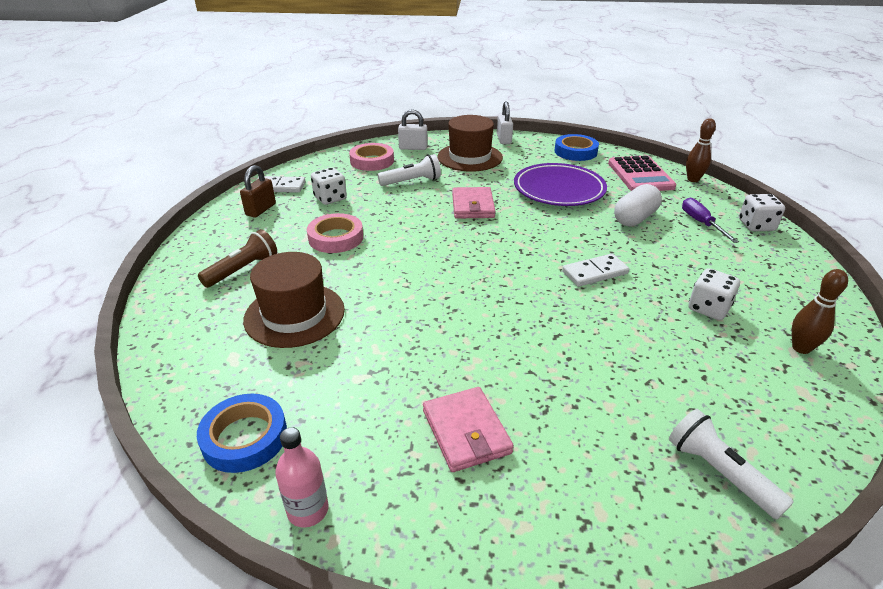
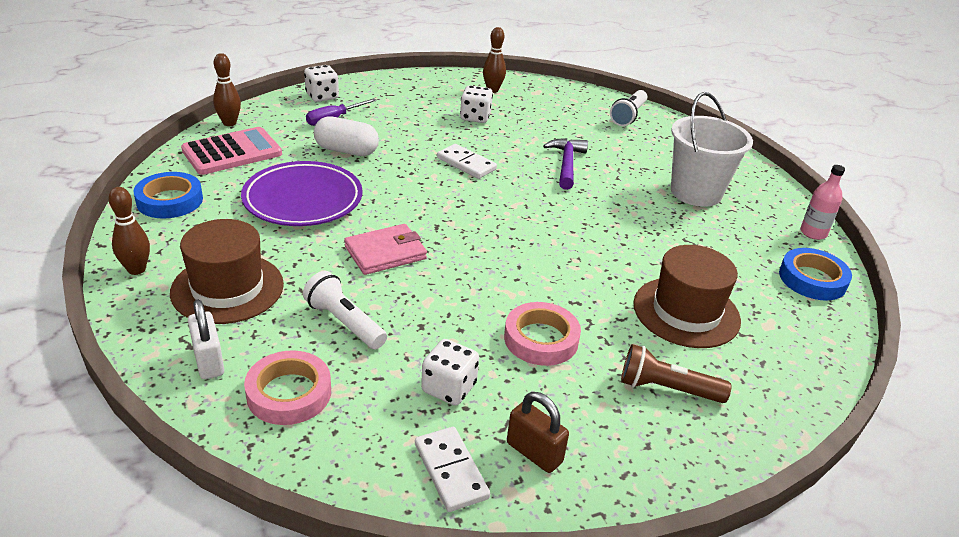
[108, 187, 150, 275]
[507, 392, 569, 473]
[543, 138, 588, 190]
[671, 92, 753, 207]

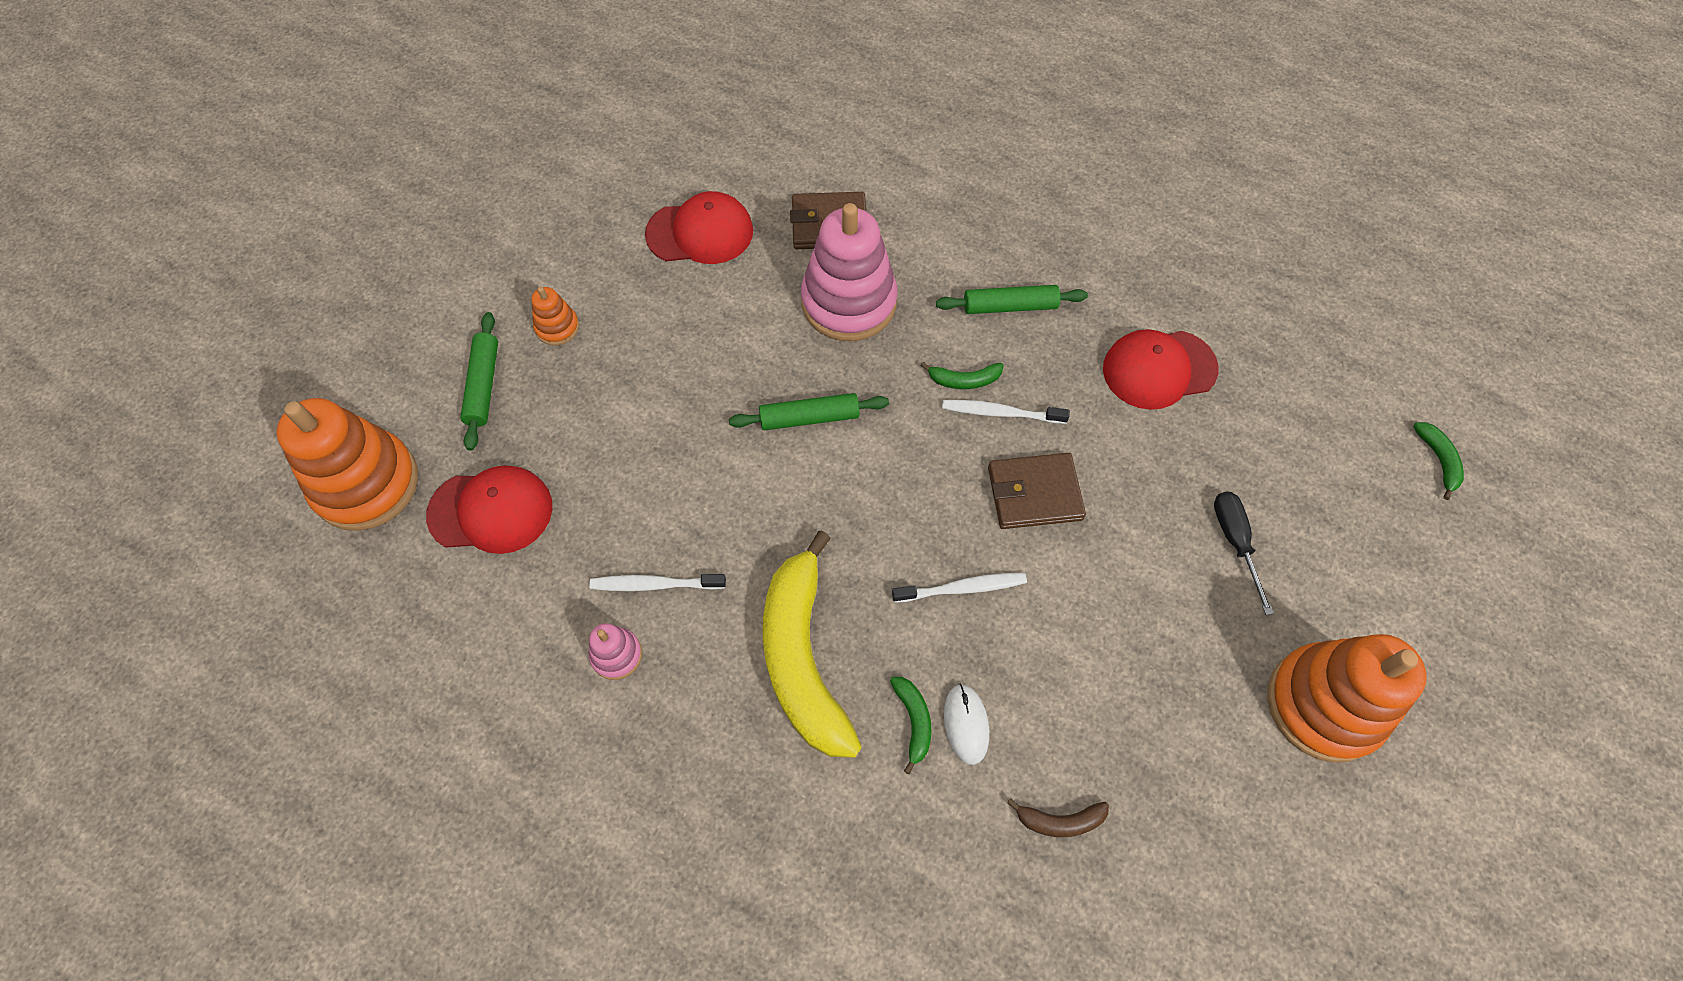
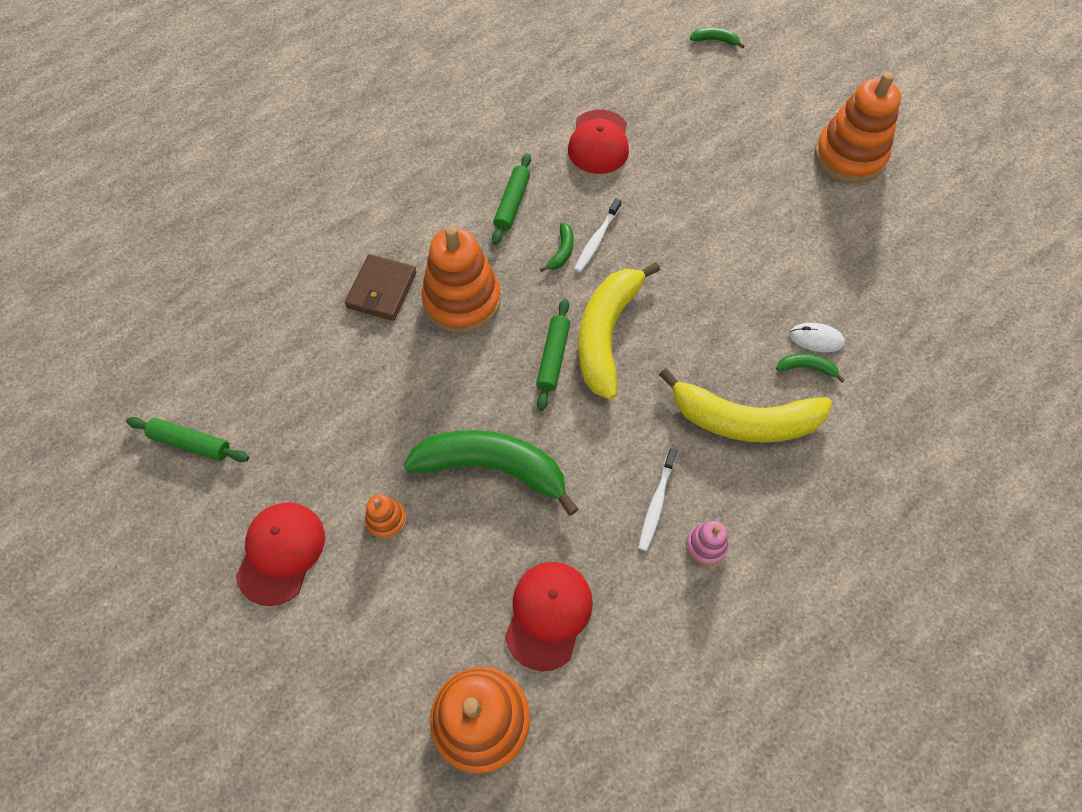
[126, 417, 249, 462]
[236, 502, 325, 606]
[403, 430, 578, 516]
[421, 226, 501, 333]
[578, 262, 660, 400]
[892, 573, 1027, 603] (first image)
[988, 453, 1086, 529] (first image)
[1007, 798, 1109, 837] (first image)
[1214, 491, 1274, 615] (first image)

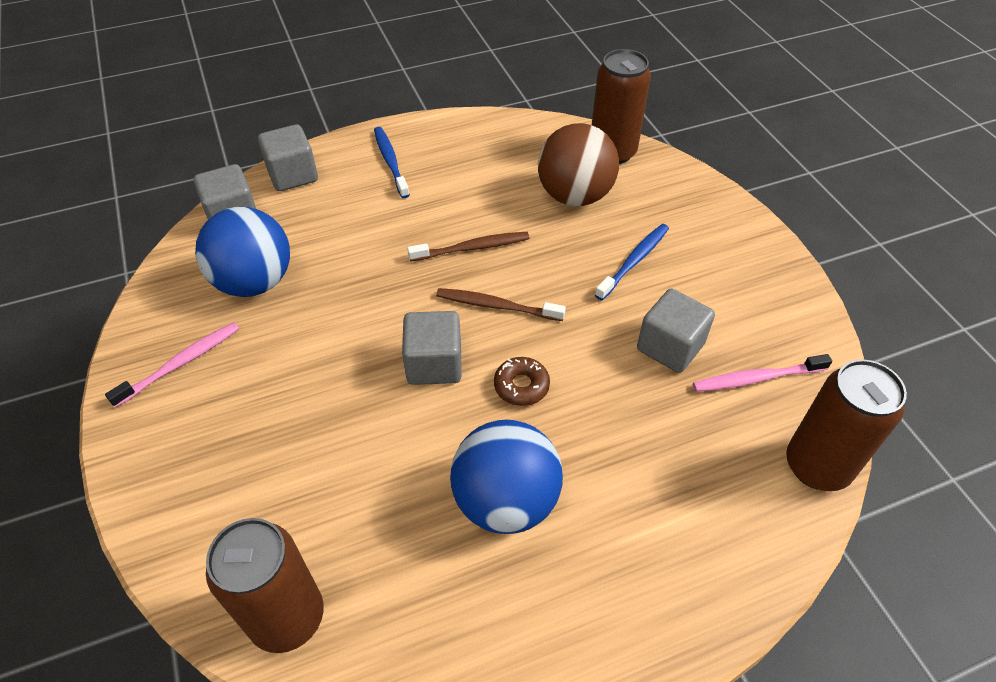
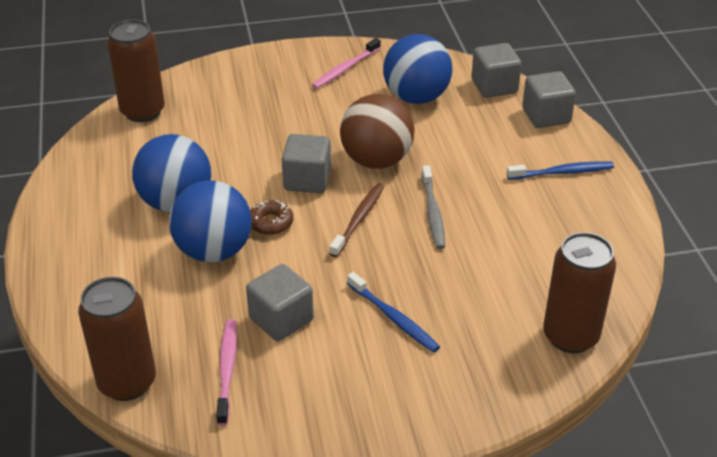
[169, 180, 252, 262]
[312, 38, 381, 89]
[340, 94, 414, 169]
[422, 165, 445, 249]

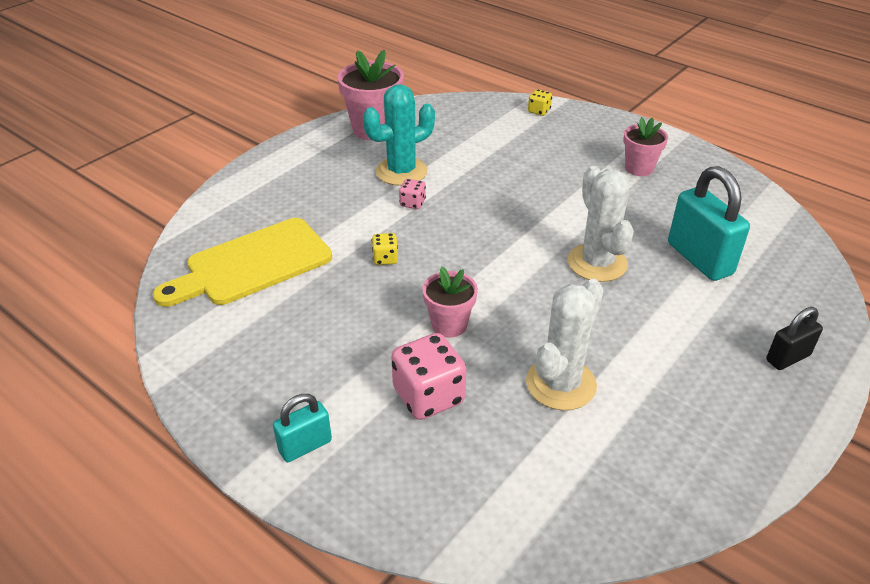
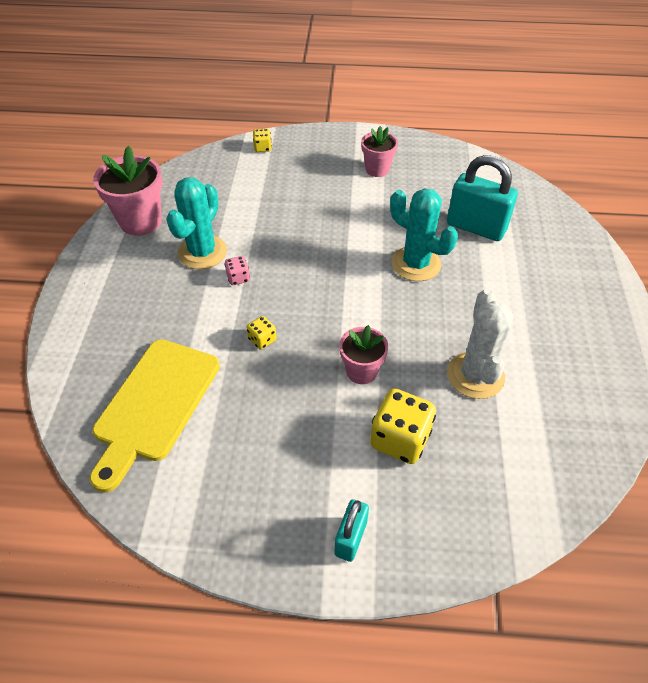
[370, 389, 436, 464]
[390, 188, 458, 281]
[766, 307, 823, 370] (first image)

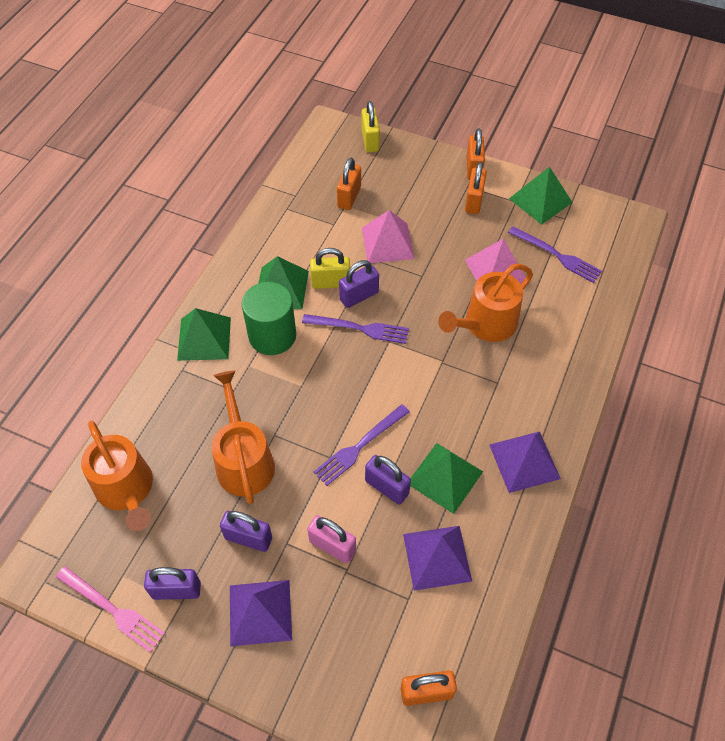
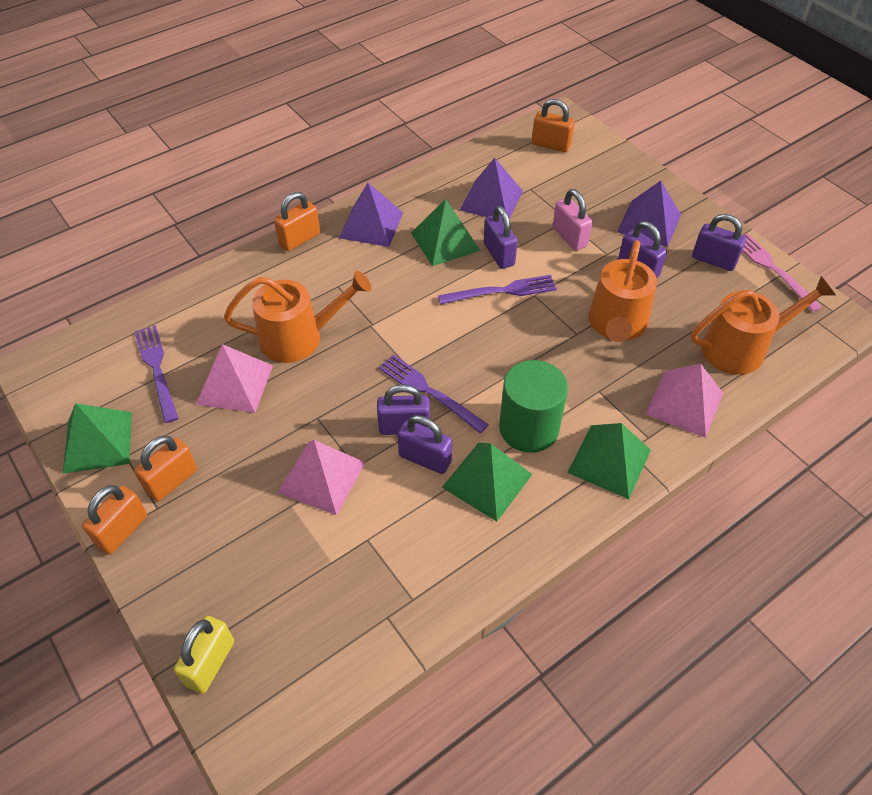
[274, 192, 320, 251]
[397, 415, 452, 474]
[646, 364, 723, 438]
[691, 276, 836, 375]

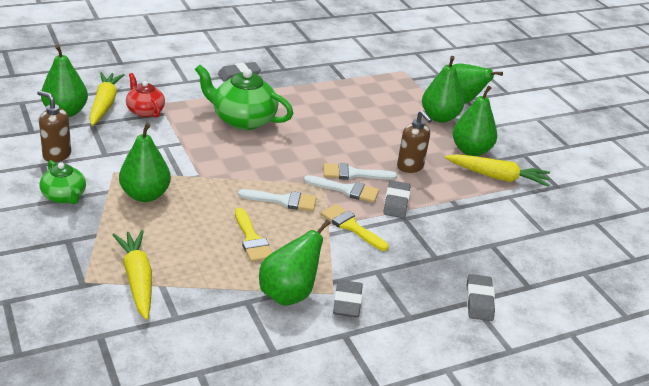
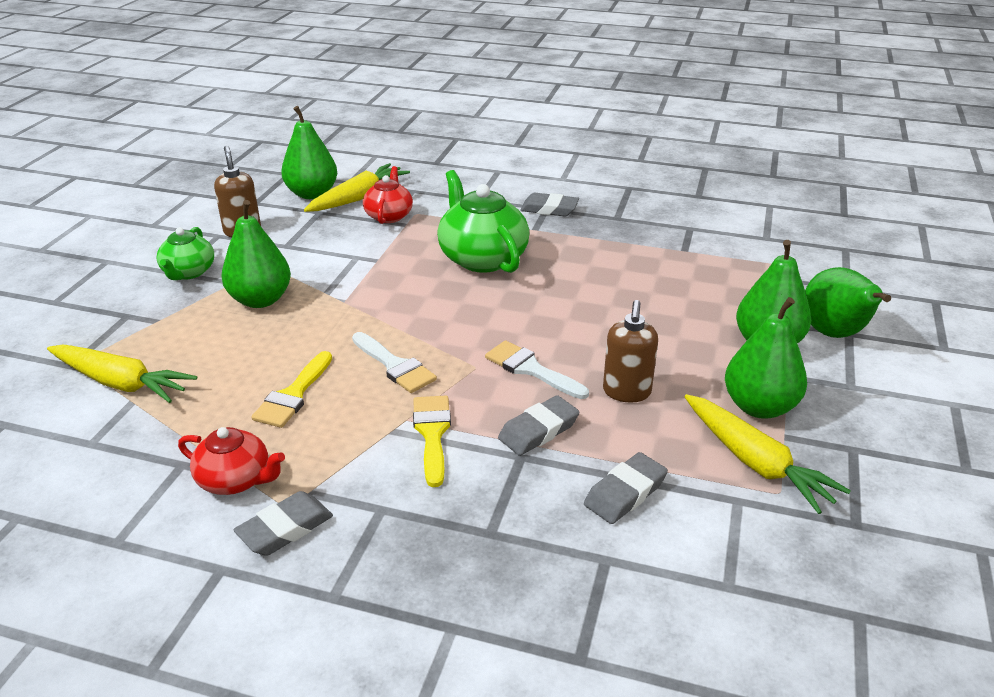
[47, 345, 197, 403]
[178, 427, 285, 495]
[584, 452, 668, 524]
[304, 175, 379, 203] (first image)

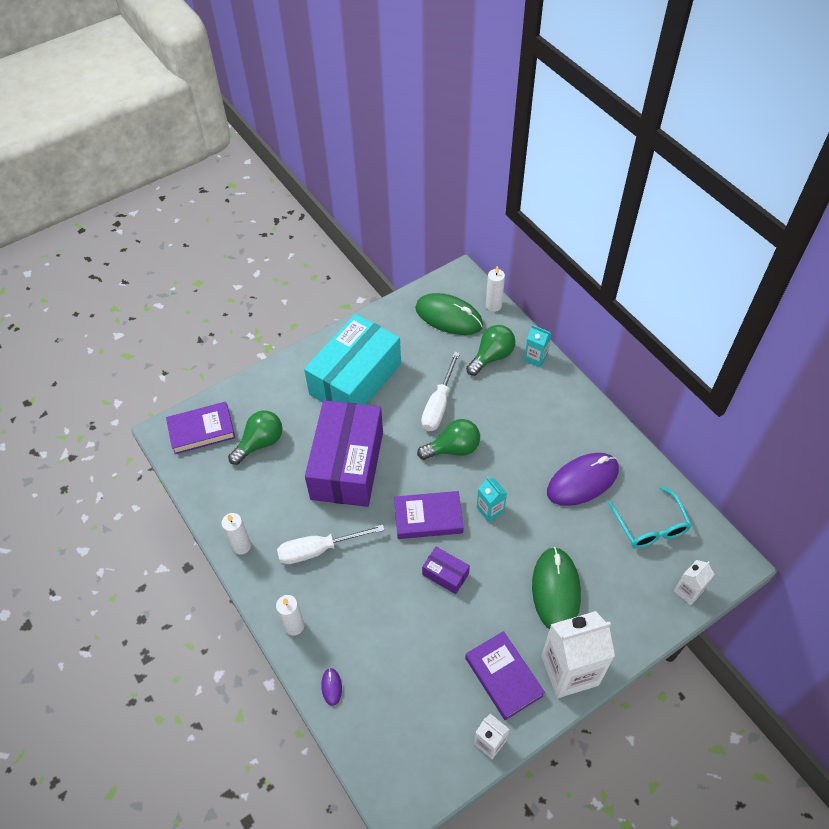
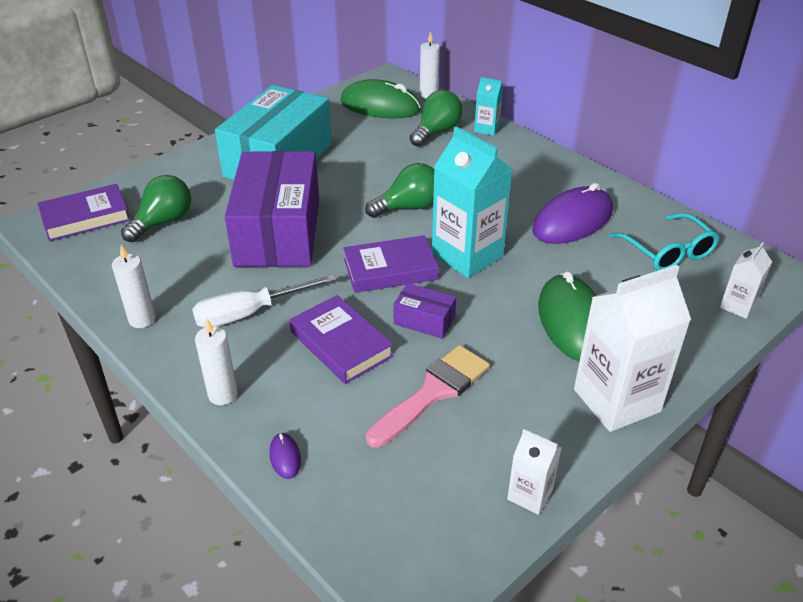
[289, 295, 393, 384]
[366, 345, 490, 448]
[432, 126, 513, 278]
[421, 352, 460, 431] (first image)

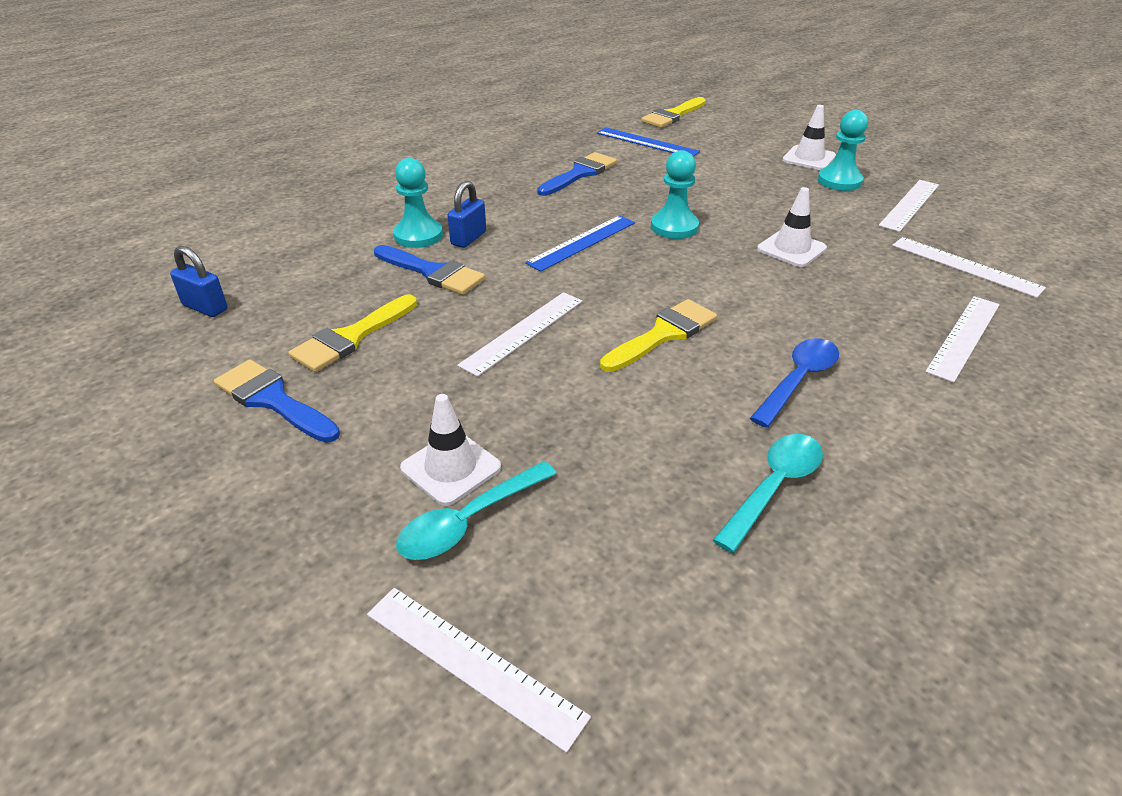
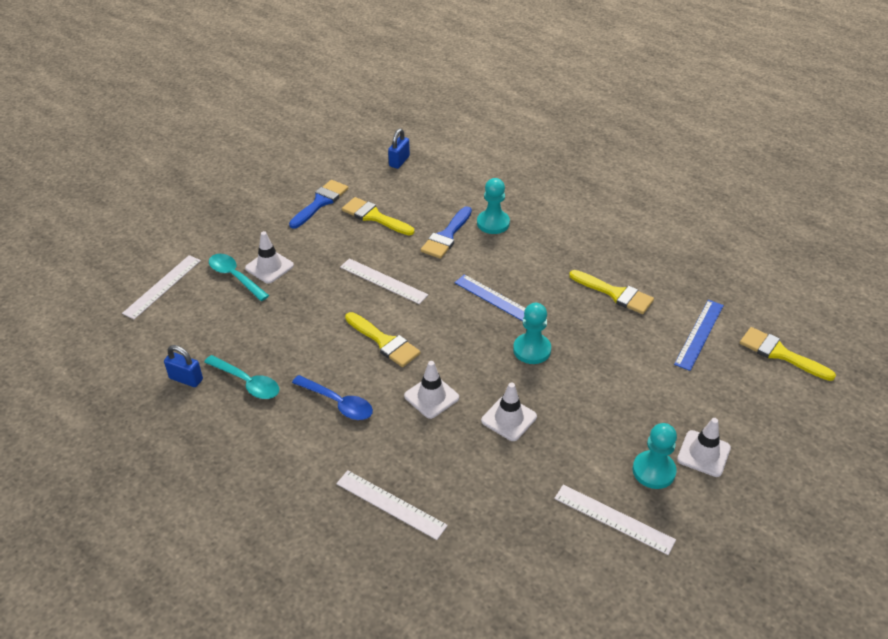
[164, 345, 203, 387]
[404, 361, 459, 419]
[569, 270, 654, 314]
[892, 237, 1046, 298] (first image)

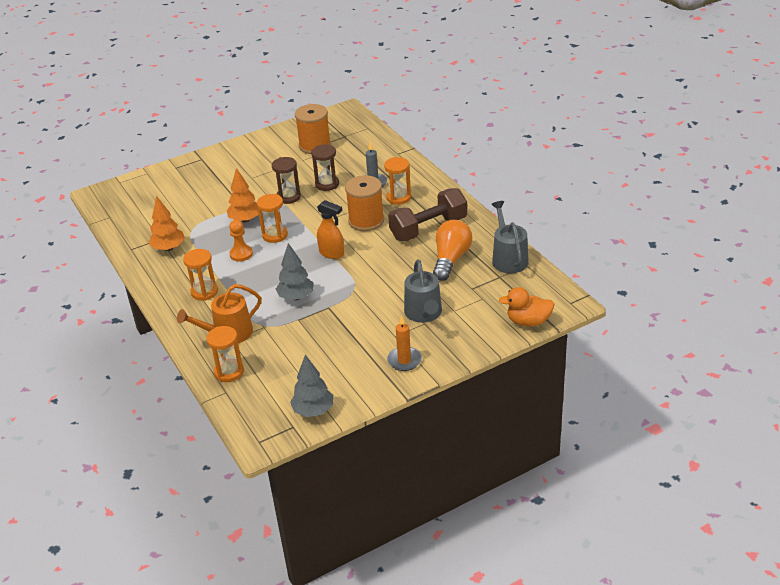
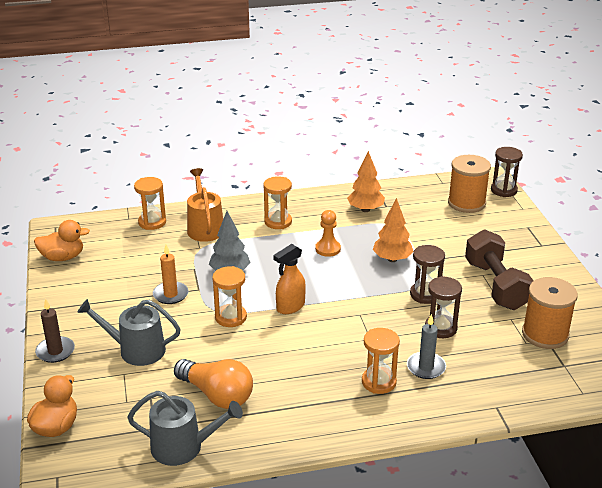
[34, 220, 90, 261]
[35, 299, 75, 363]
[153, 245, 189, 304]
[212, 266, 247, 327]
[448, 155, 491, 213]
[465, 229, 534, 310]
[491, 147, 523, 197]

